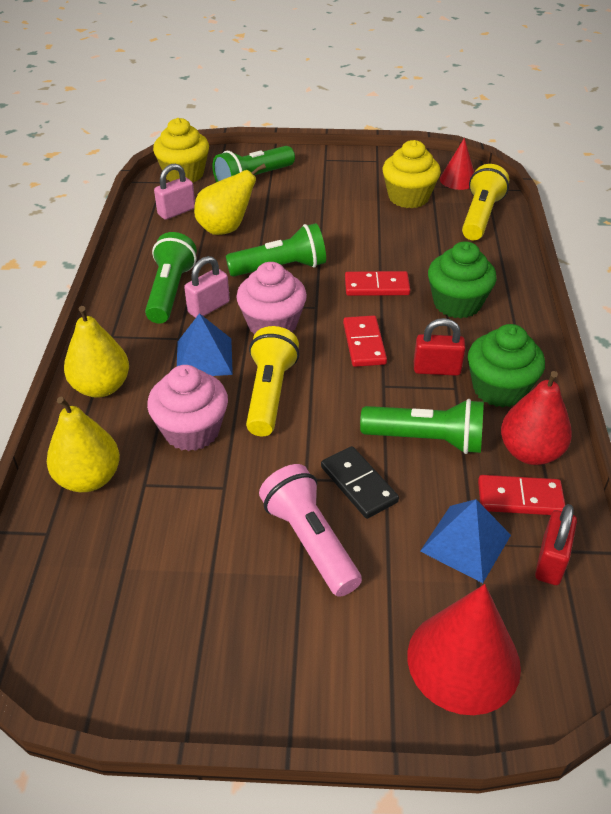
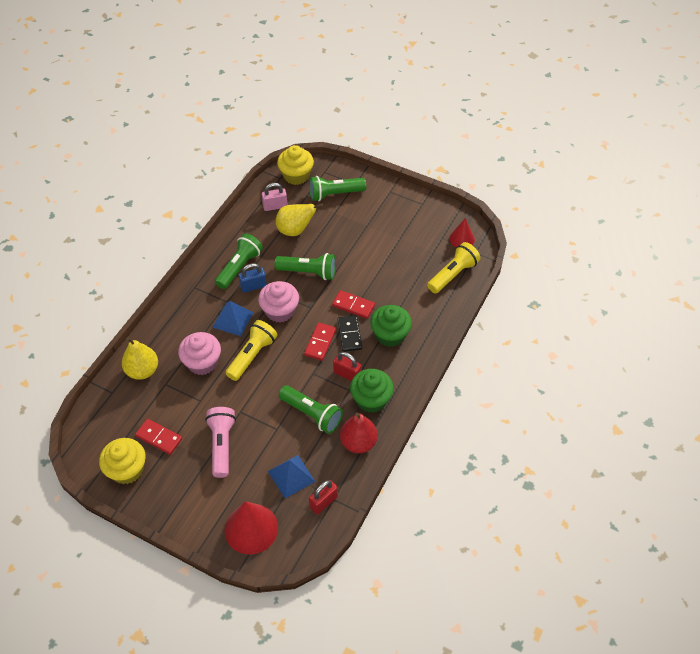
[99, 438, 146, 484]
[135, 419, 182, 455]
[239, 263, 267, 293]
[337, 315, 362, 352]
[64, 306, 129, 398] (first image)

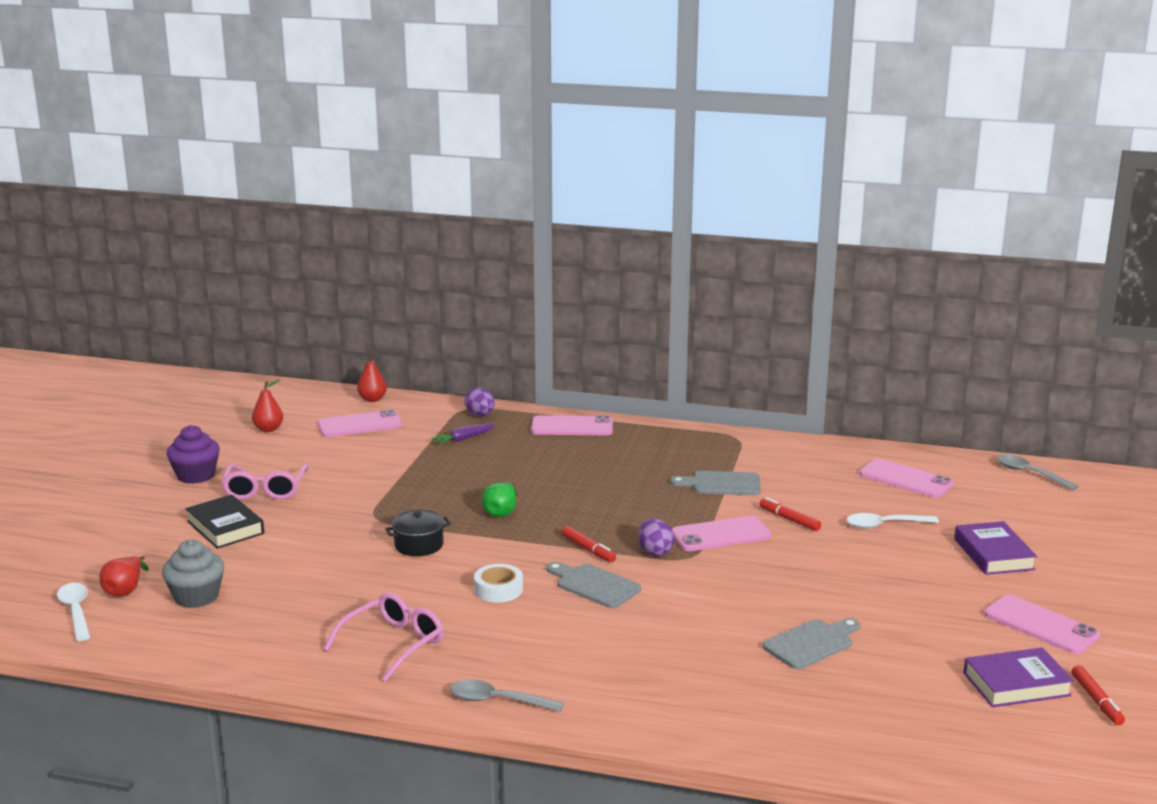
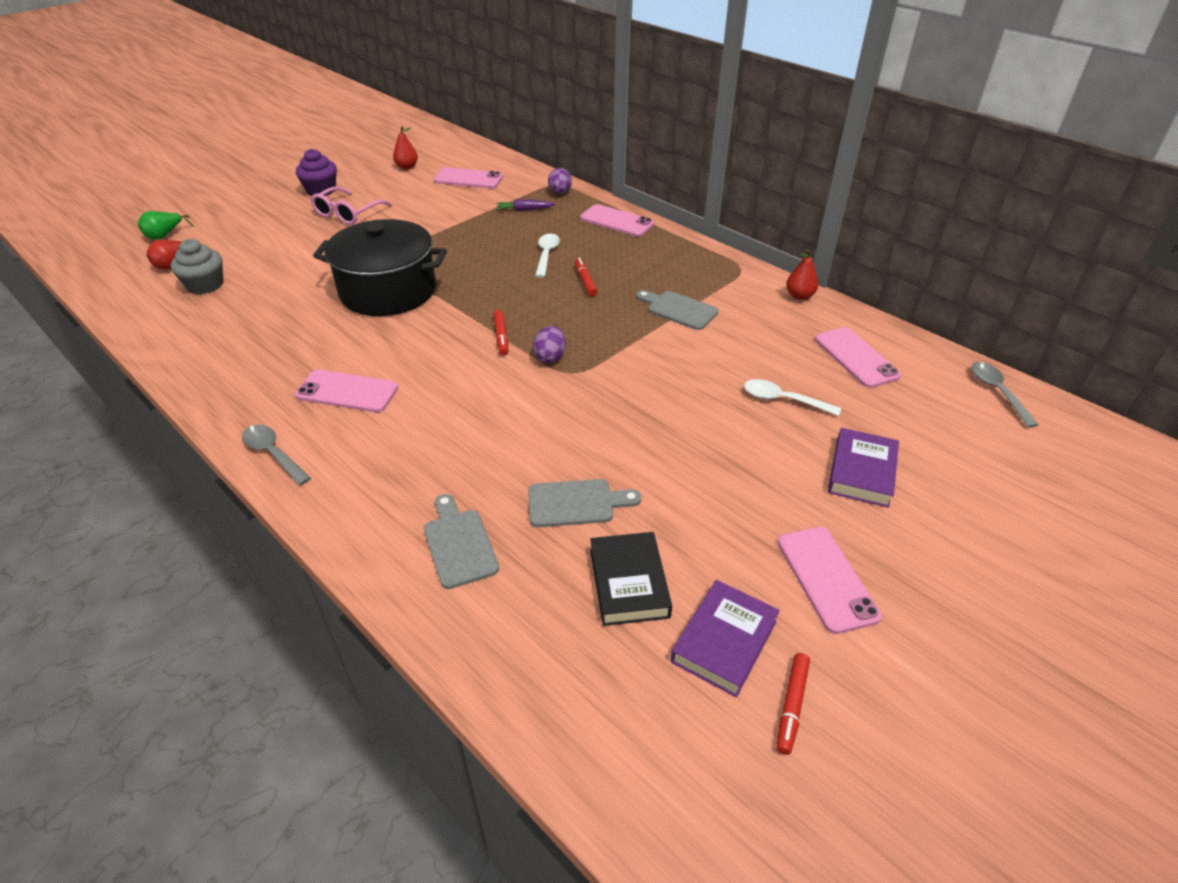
[138, 211, 194, 240]
[295, 370, 398, 412]
[313, 219, 447, 316]
[424, 494, 499, 589]
[535, 234, 560, 278]
[575, 258, 597, 296]
[590, 532, 672, 626]
[671, 580, 780, 697]
[786, 250, 819, 300]
[324, 592, 444, 682] (first image)
[474, 564, 523, 602] (first image)

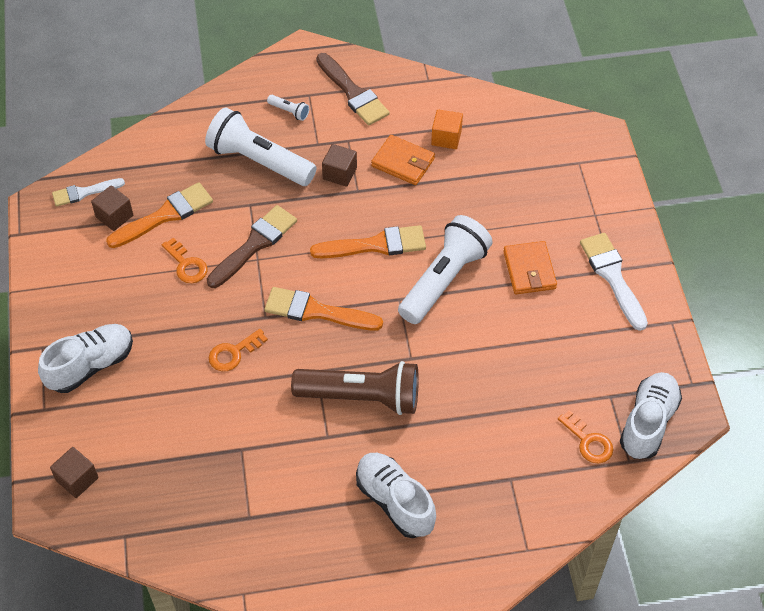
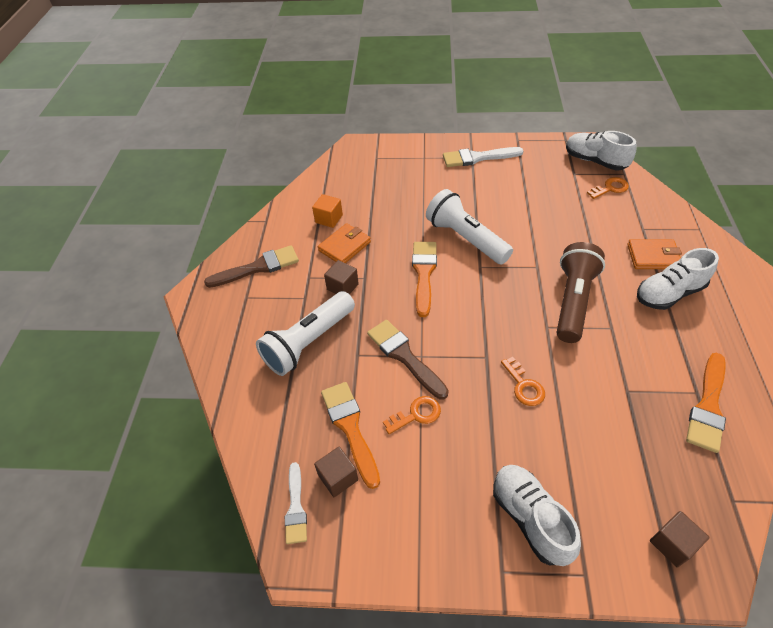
[627, 239, 682, 269]
[686, 353, 726, 453]
[267, 95, 309, 121] (first image)

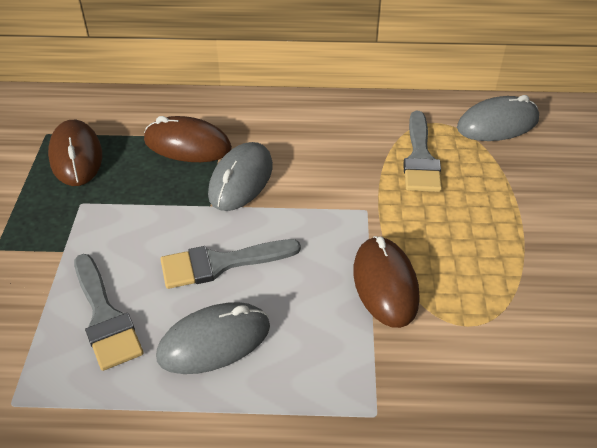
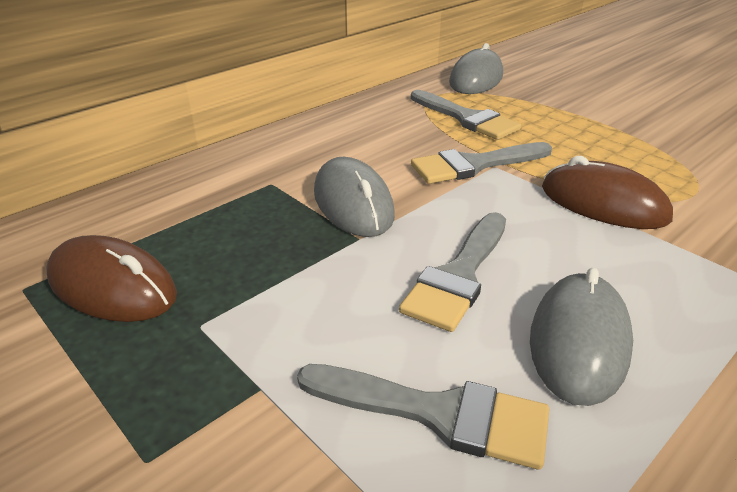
[411, 142, 552, 184]
[144, 116, 232, 162] (first image)

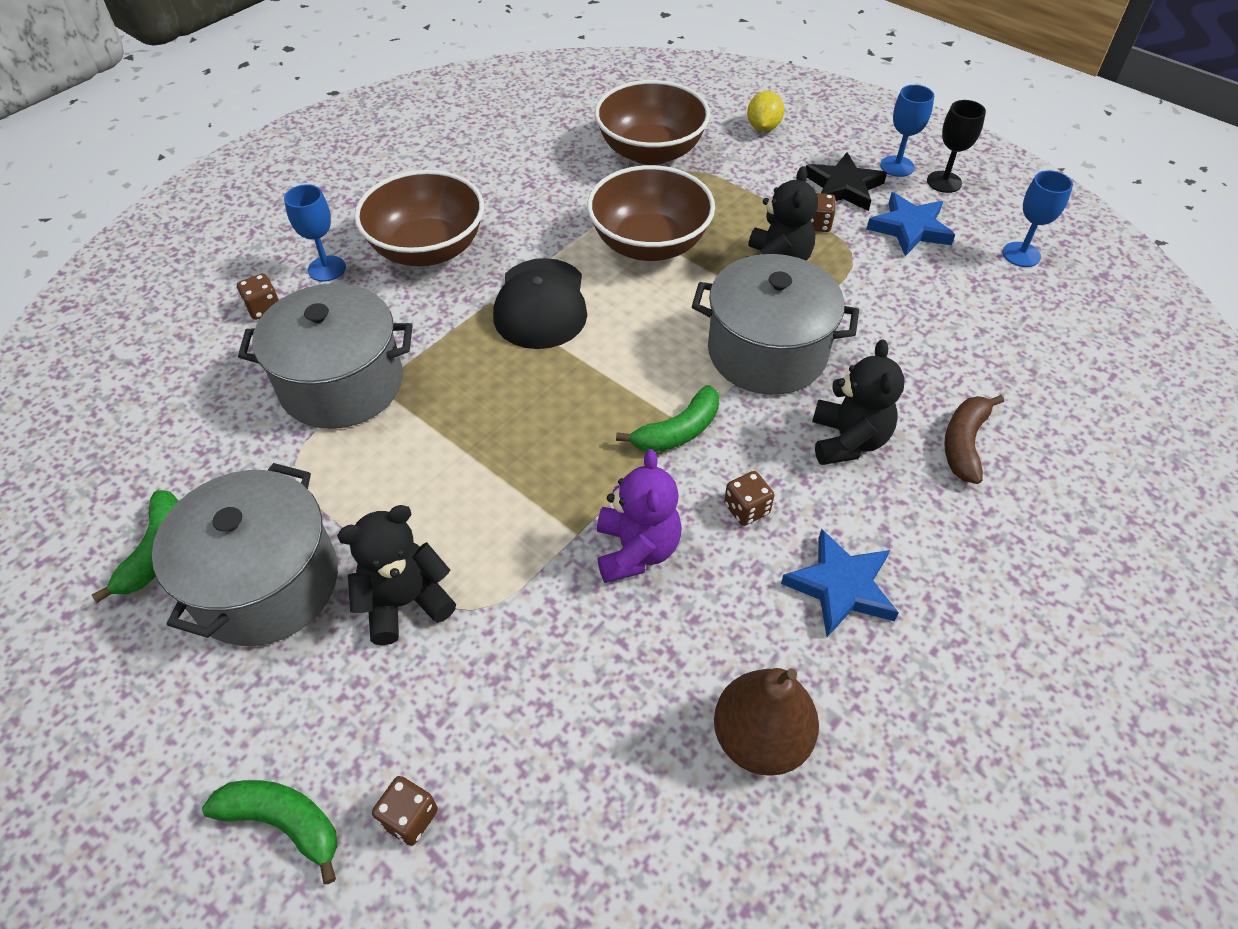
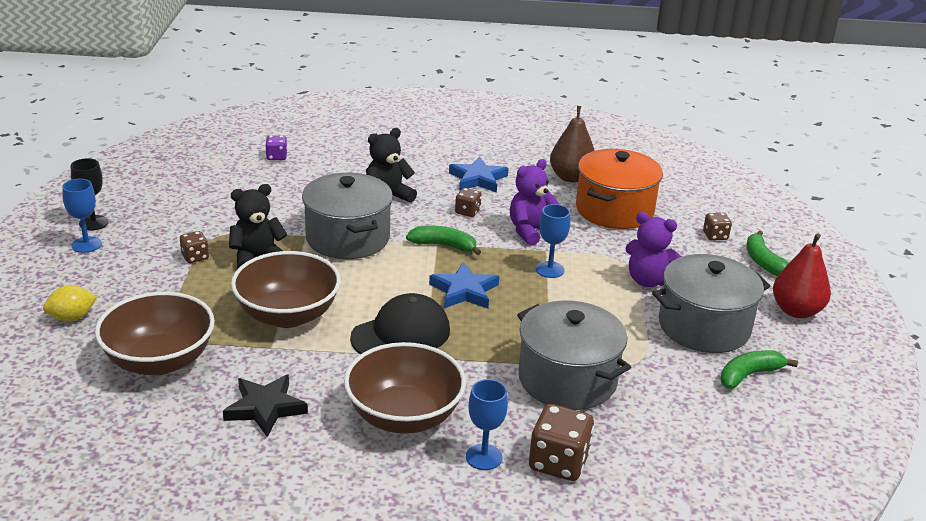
[223, 374, 308, 437]
[265, 135, 287, 160]
[429, 262, 499, 308]
[529, 404, 594, 481]
[535, 204, 571, 278]
[576, 149, 663, 229]
[625, 212, 682, 287]
[773, 233, 831, 318]
[944, 395, 1004, 484] (first image)

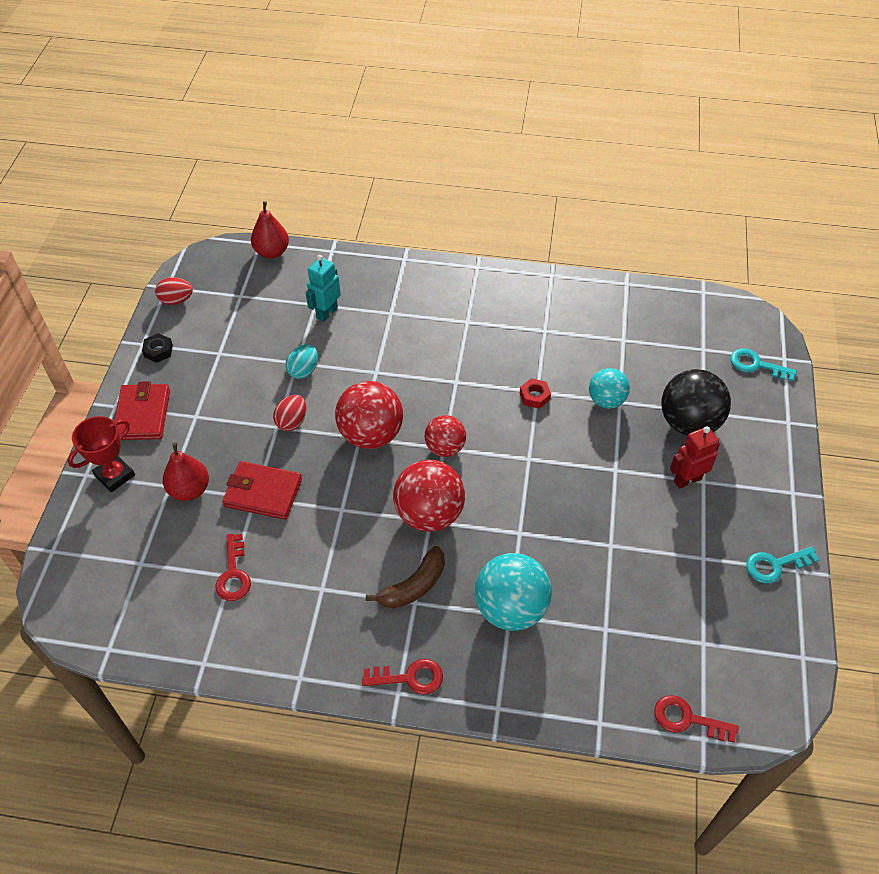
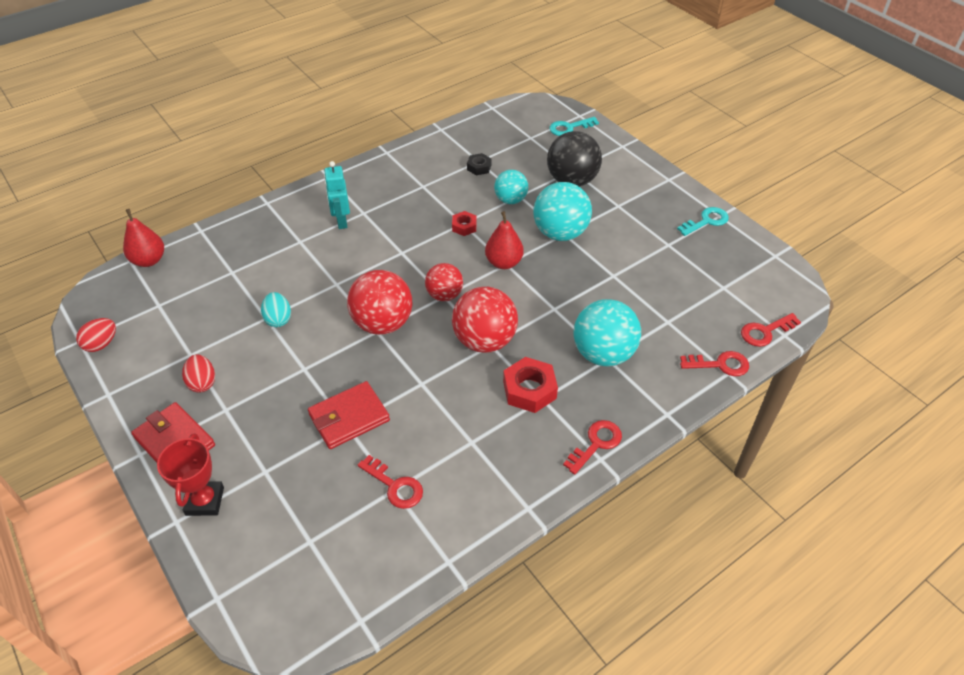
[182, 354, 215, 393]
[324, 161, 350, 229]
[467, 153, 492, 175]
[485, 211, 524, 269]
[503, 357, 558, 413]
[533, 182, 592, 241]
[677, 207, 729, 236]
[680, 351, 749, 376]
[670, 426, 720, 489] (first image)

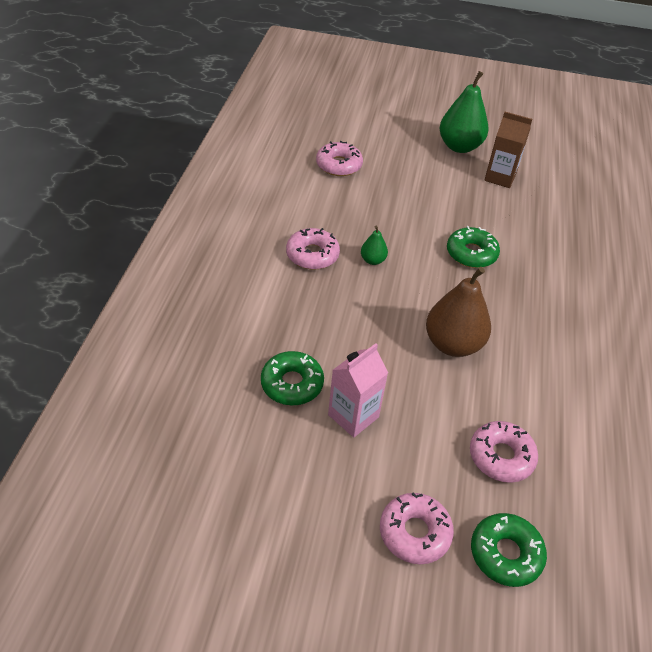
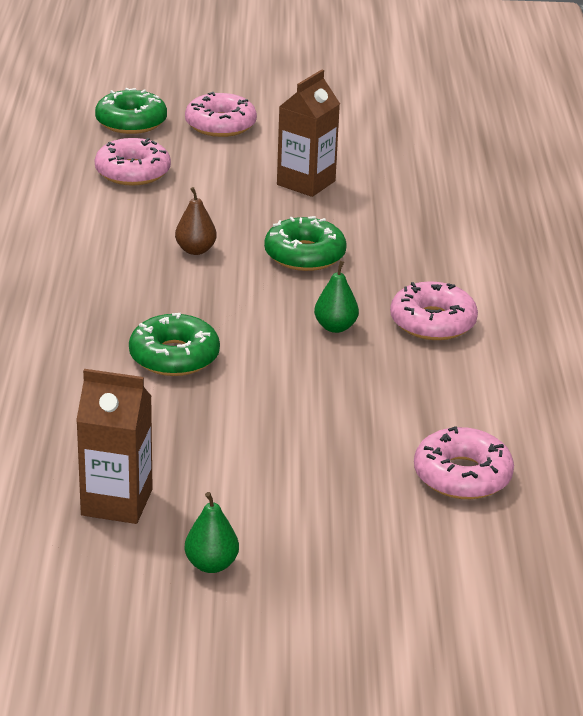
[175, 187, 217, 255]
[185, 492, 239, 573]
[264, 216, 347, 271]
[277, 70, 340, 197]

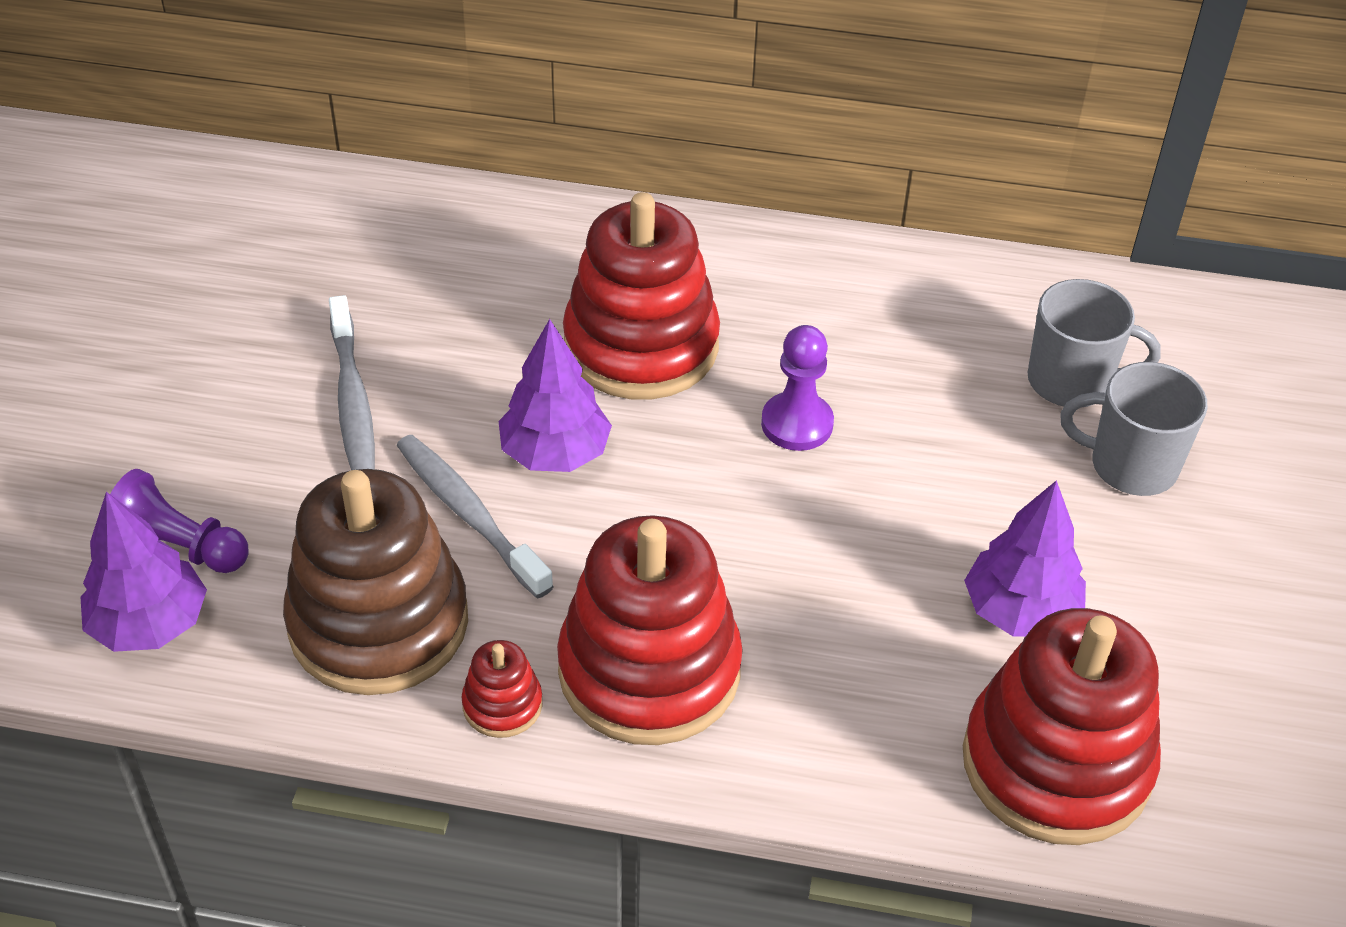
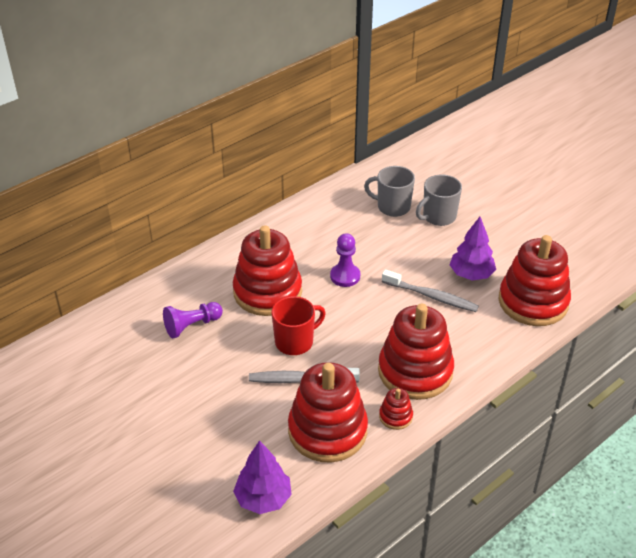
[163, 302, 223, 338]
[271, 296, 326, 355]
[288, 362, 368, 462]
[364, 166, 415, 217]
[382, 270, 479, 312]

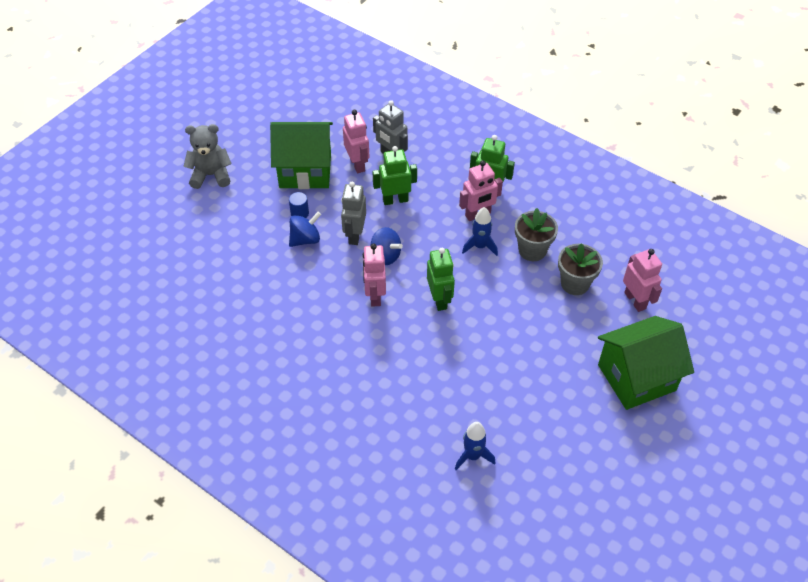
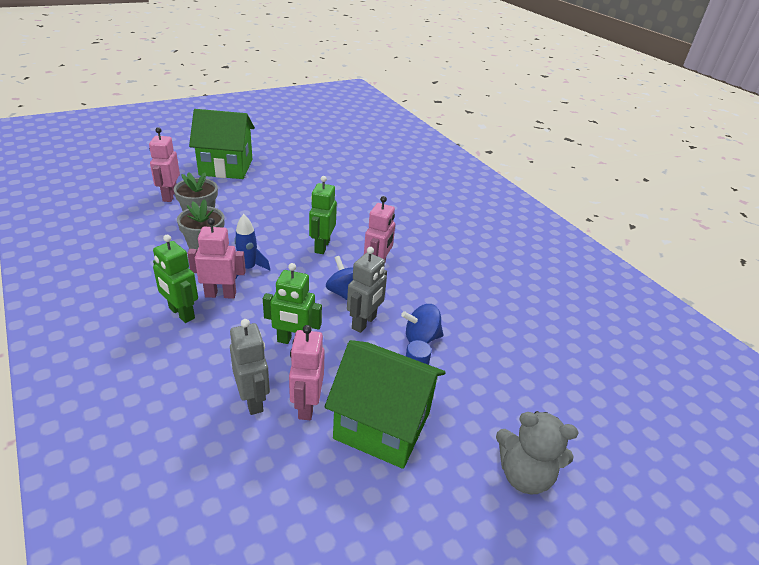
[455, 422, 496, 470] (first image)

